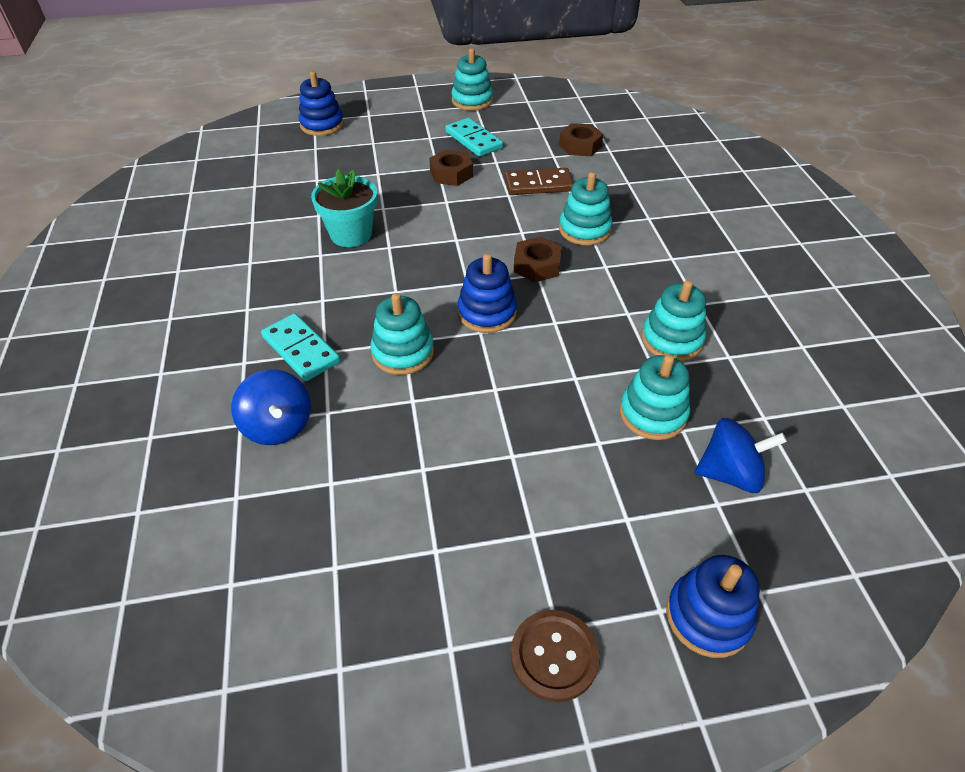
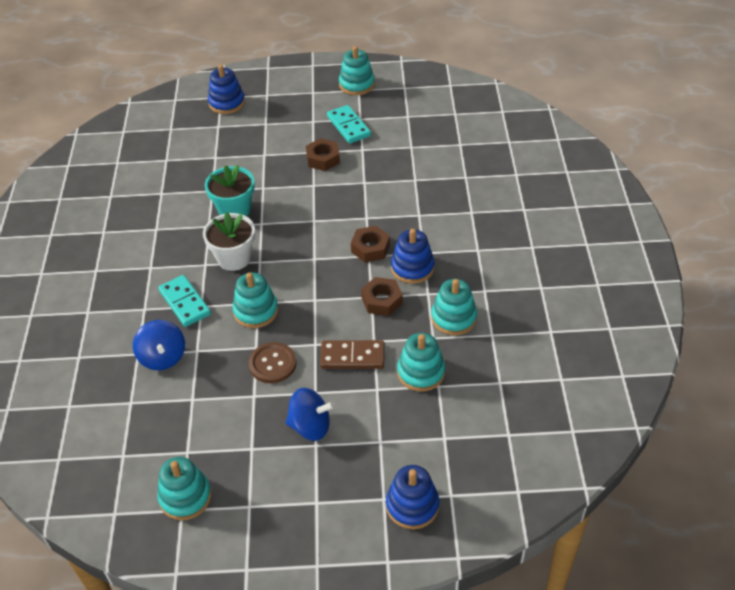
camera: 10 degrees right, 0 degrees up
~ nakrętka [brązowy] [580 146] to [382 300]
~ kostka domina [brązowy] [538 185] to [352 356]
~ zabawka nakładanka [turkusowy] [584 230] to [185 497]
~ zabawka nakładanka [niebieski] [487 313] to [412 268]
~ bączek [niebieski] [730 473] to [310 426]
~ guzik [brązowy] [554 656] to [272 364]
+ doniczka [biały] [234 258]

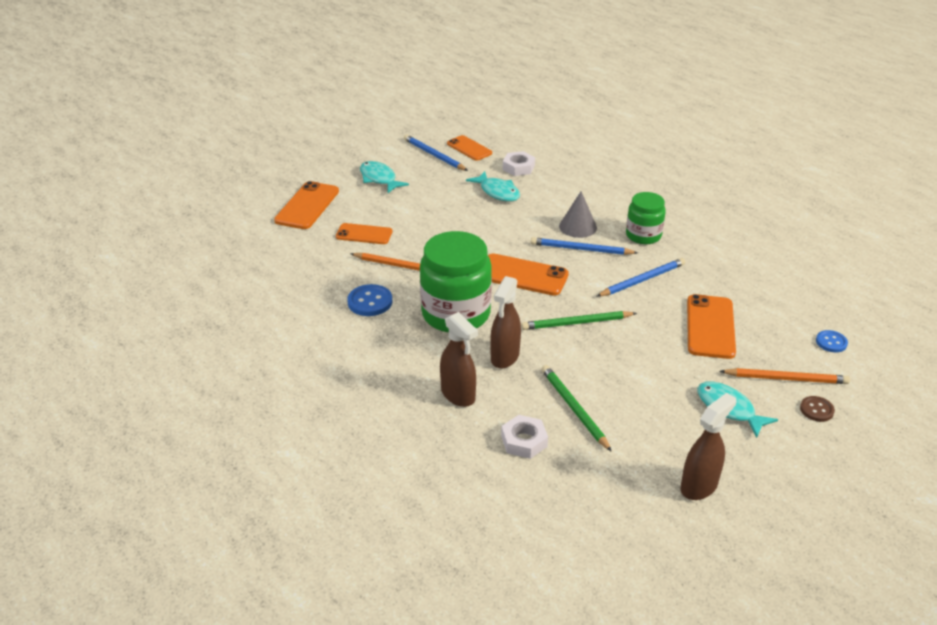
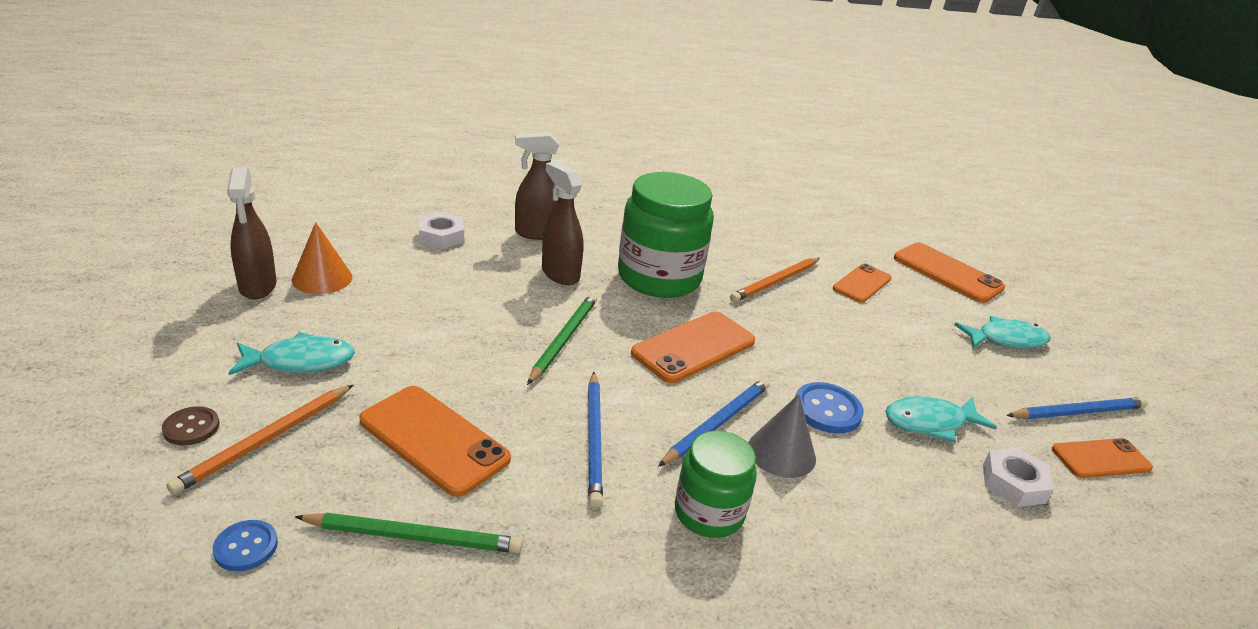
camera: 115 degrees right, 5 degrees down
~ guzik [niebieski] [370 302] to [827 410]
~ ołówek [zielony] [574 408] to [414 536]
+ stożek [pomarańczowy] [322 278]

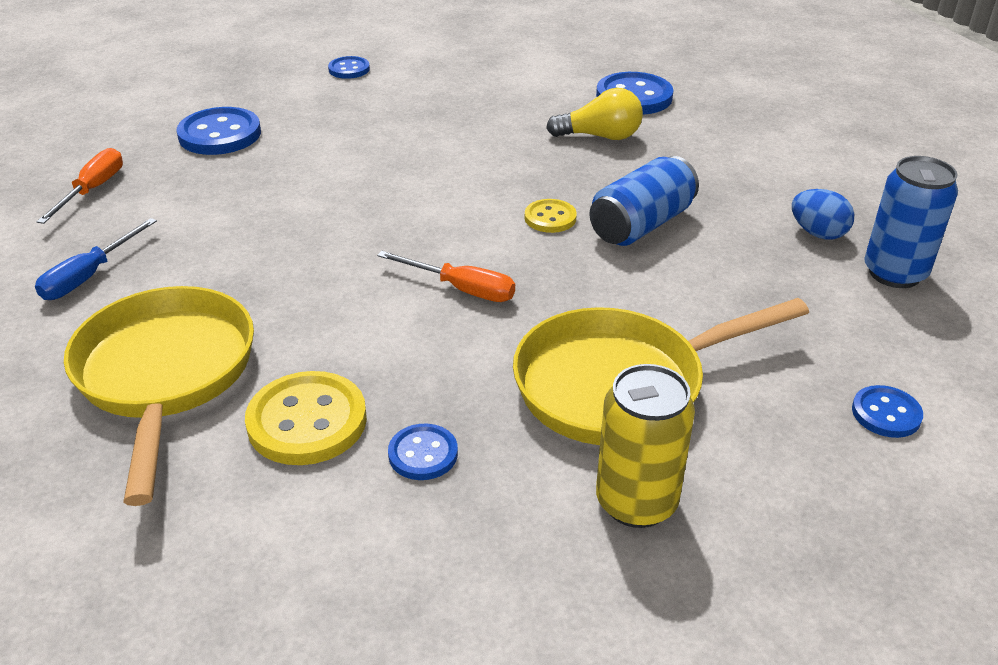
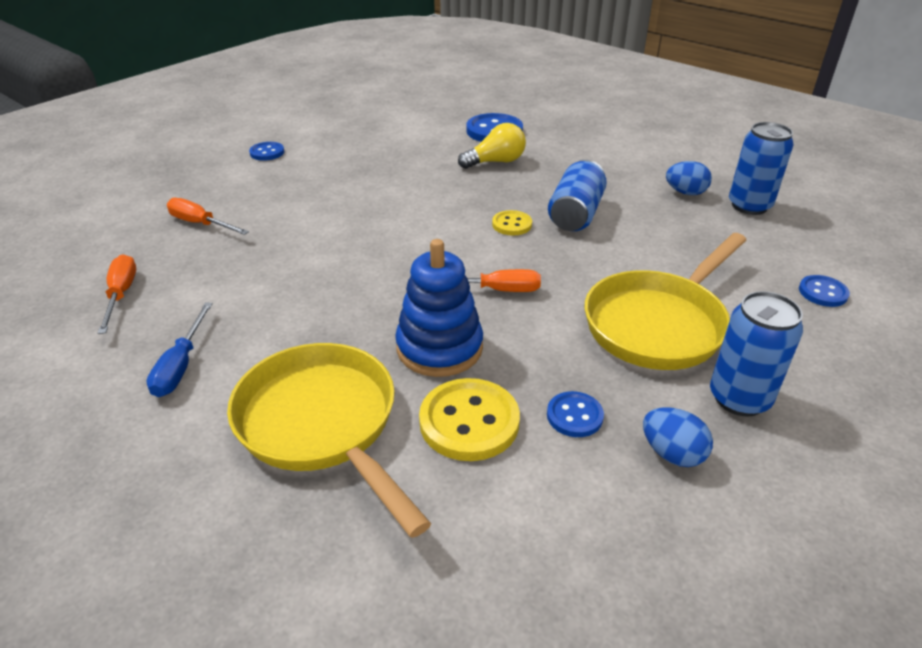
camera: 25 degrees left, 0 degrees up
~ guzik [niebieski] [220 134] to śrubokręt [pomarańczowy] [200 224]
~ puszka [żółty] [636 502] to puszka [niebieski] [739 398]
+ zabawka nakładanka [niebieski] [439 348]
+ jajko [niebieski] [672 453]

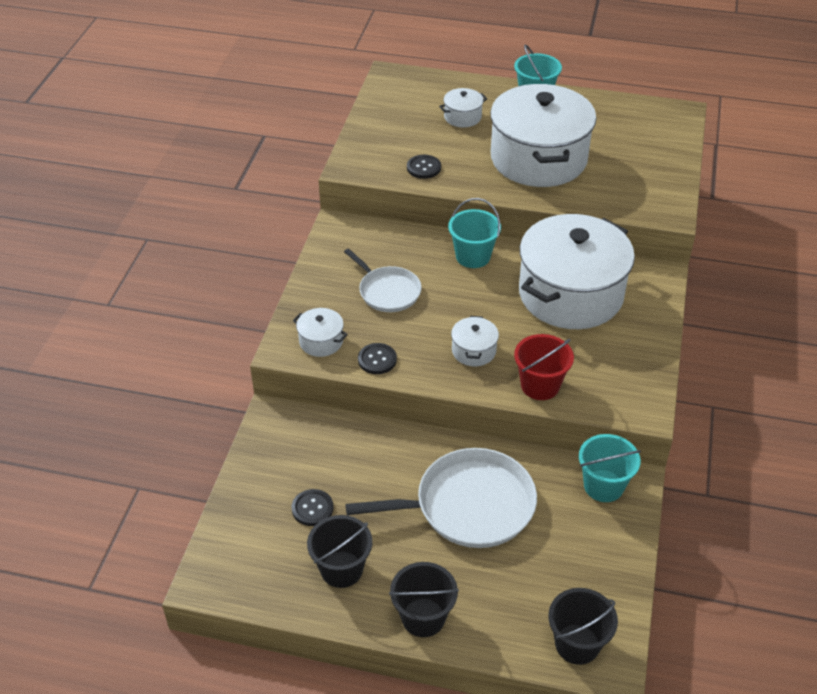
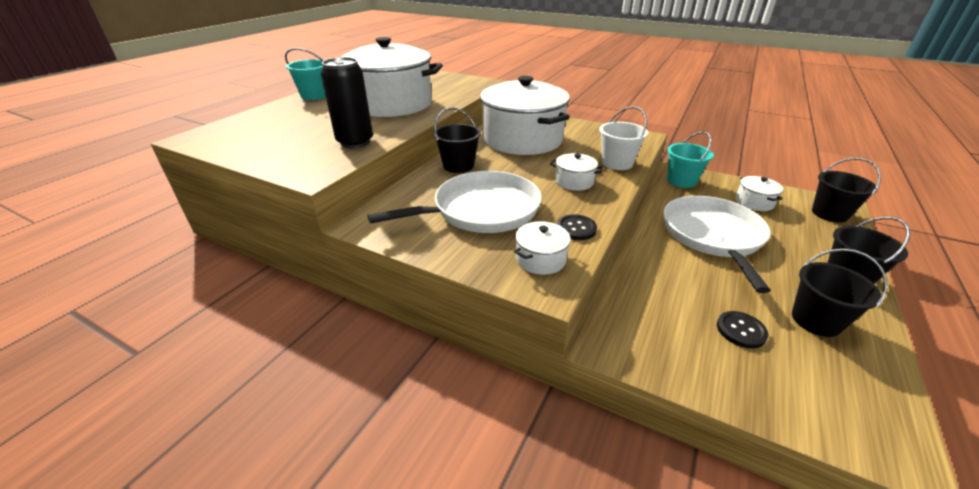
camera: 75 degrees left, 10 degrees down
~ garnek [biały] [462 117] to [754 202]
~ guzik [czarny] [423 168] to puszka [czarny] [355 142]
~ wiadro [turkusowy] [473 256] to wiadro [czarny] [458 166]
~ patelnia [biały] [387 291] = [481 210] x1.68
~ wiadro [czerwony] [540 385] to wiadro [biały] [617 163]

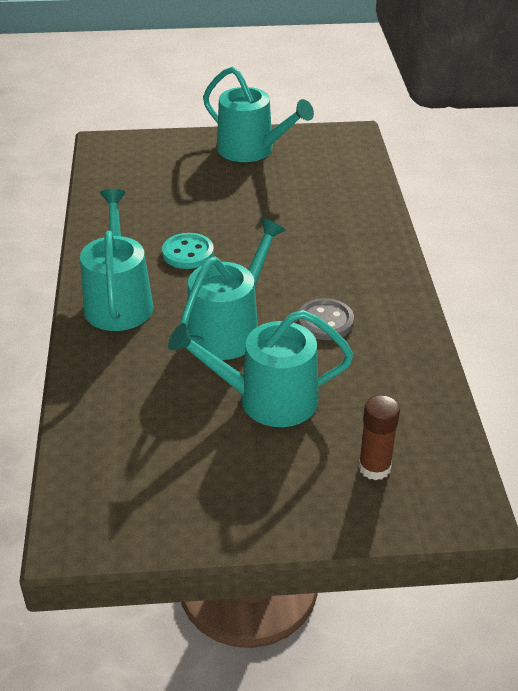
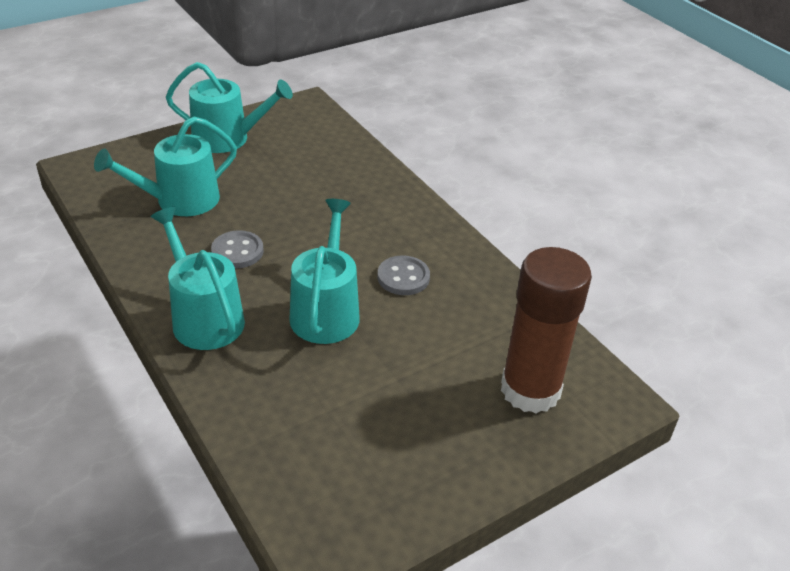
camera: 30 degrees left, 0 degrees up
~ guzik [turkusowy] [188 253] to guzik [szary] [237 251]
~ konewka [turkusowy] [268 399] to [180 200]
~ klej w sztyfcie [brązowy] [374 467] = [530 390] x2.05

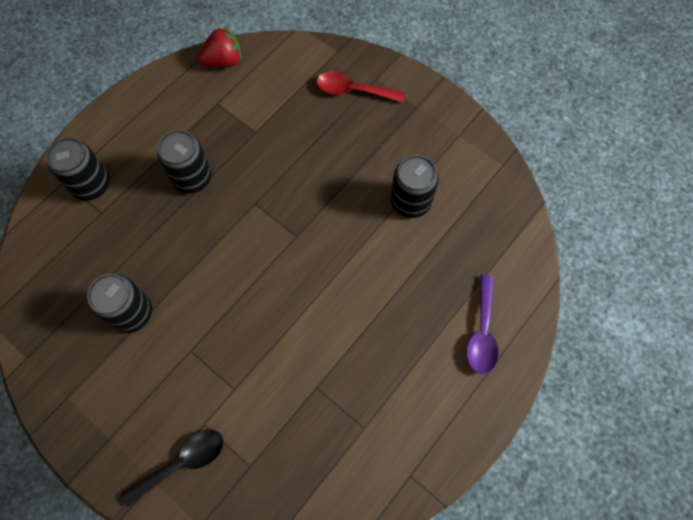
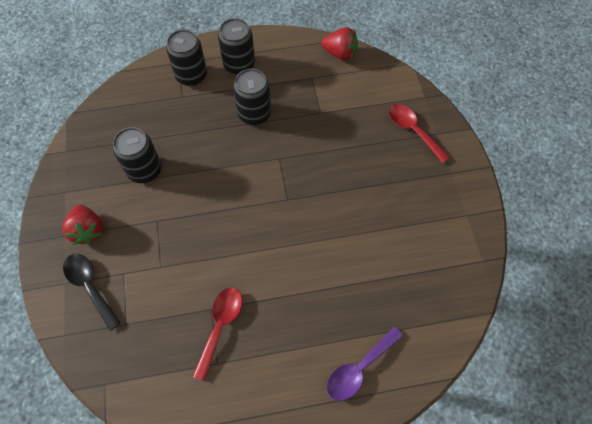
camera: 40 degrees right, 5 degrees down
~ puszka [czarny] [410 202] to [239 65]
~ łyżka [czarny] [182 462] = [90 286] 135 degrees counterclockwise
+ truskawka [czerwony] [88 231]
+ łyżka [czerwony] [220 326]

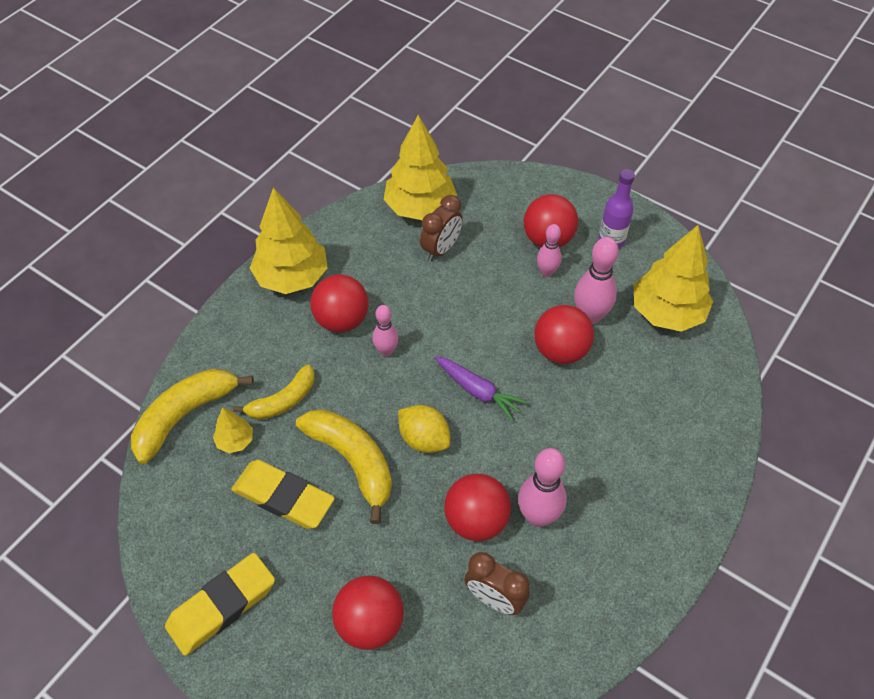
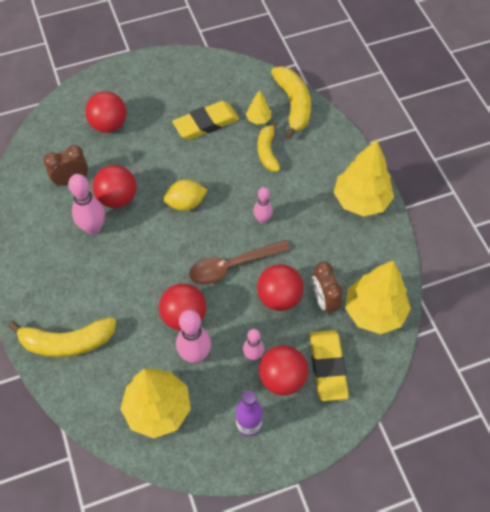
camera: 125 degrees right, 5 degrees up
~ piłka [czerwony] [342 320] to [279 297]
- marchewka [fioletowy] [478 391]
~ banan [żółty] [353 461] to [67 342]
~ gumka do mazania [żółty] [222 606] to [327 367]
+ łyżka [brązowy] [231 266]

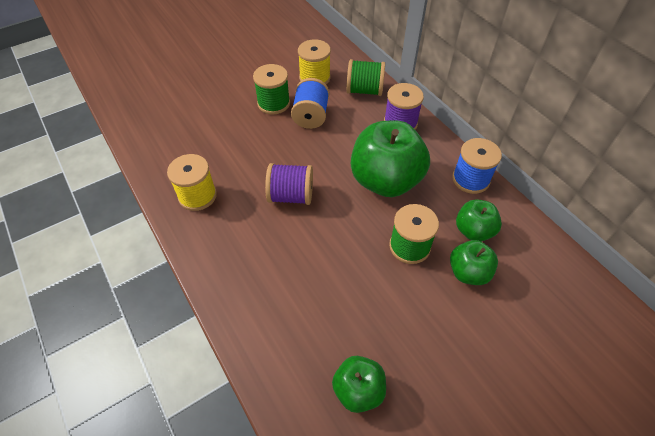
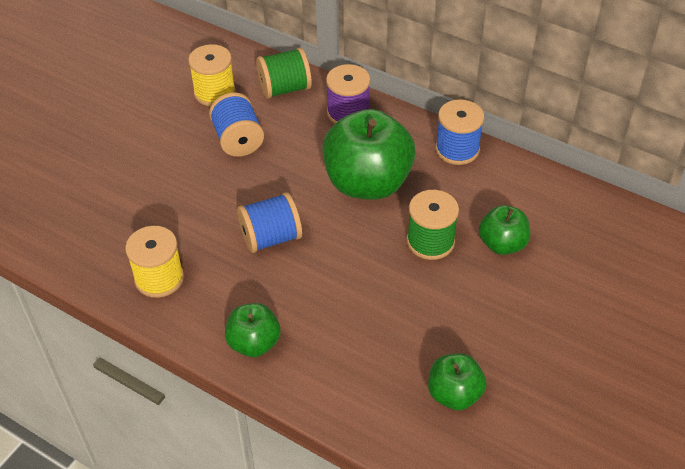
camera: 25 degrees left, 5 degrees down
- szpulka [zielony] [273 103]
~ szpulka [fioletowy] [291 196] to szpulka [niebieski] [271 238]
~ jabłko [zielony] [473 231] to [254 343]

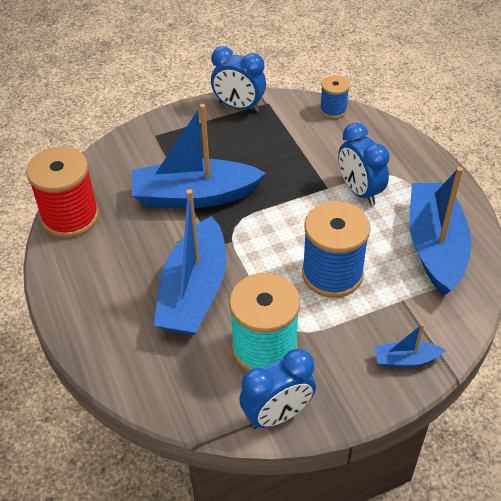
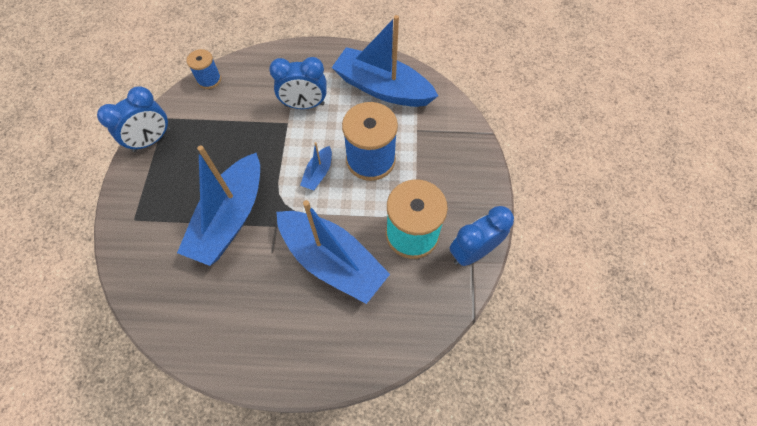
camera: 65 degrees left, 15 degrees up
- szpulka [czerwony] [70 217]
~ łódka [niebieski] [406 360] to [318 173]
~ budzik [niebieski] [277 415] = [472 251] 120 degrees counterclockwise

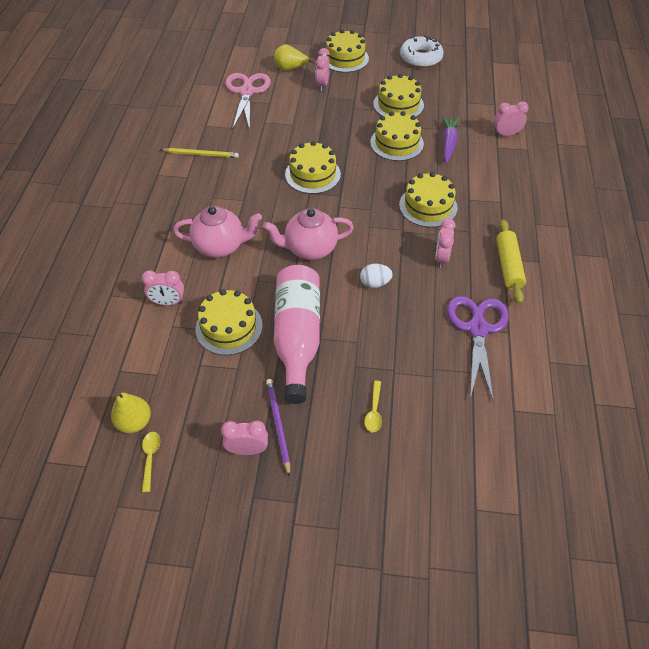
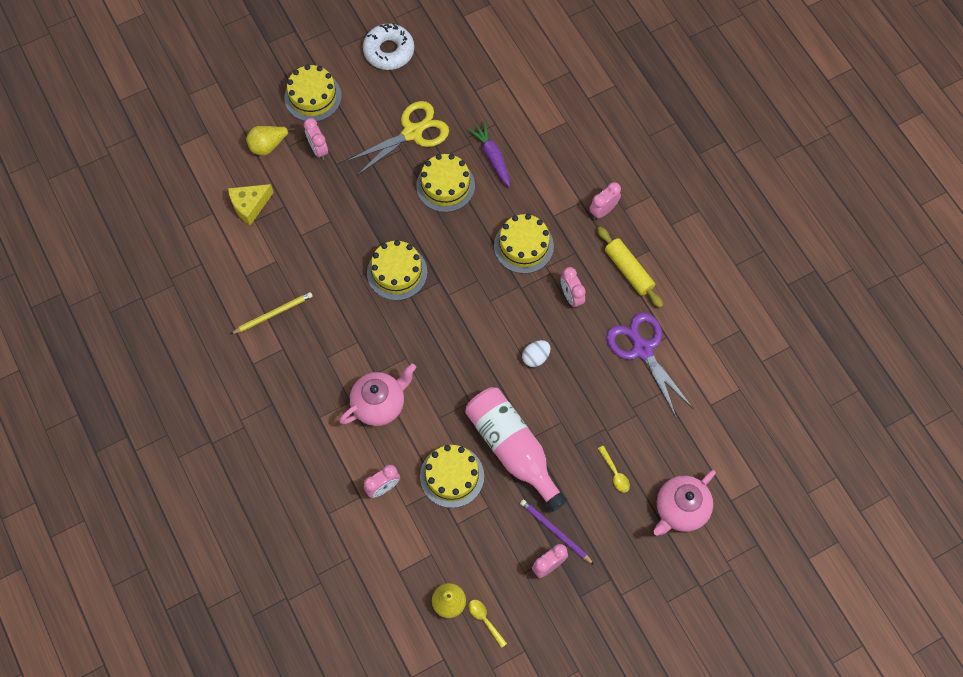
camera: 35 degrees left, 15 degrees up
~ nożyczki [różowy] [247 92] to ser [żółty] [250 205]
~ tort [żółty] [398 104] to nożyczki [żółty] [412 133]
~ budzik [różowy] [506 134] to [603 210]
~ imbryk [różowy] [310 249] to [680 509]

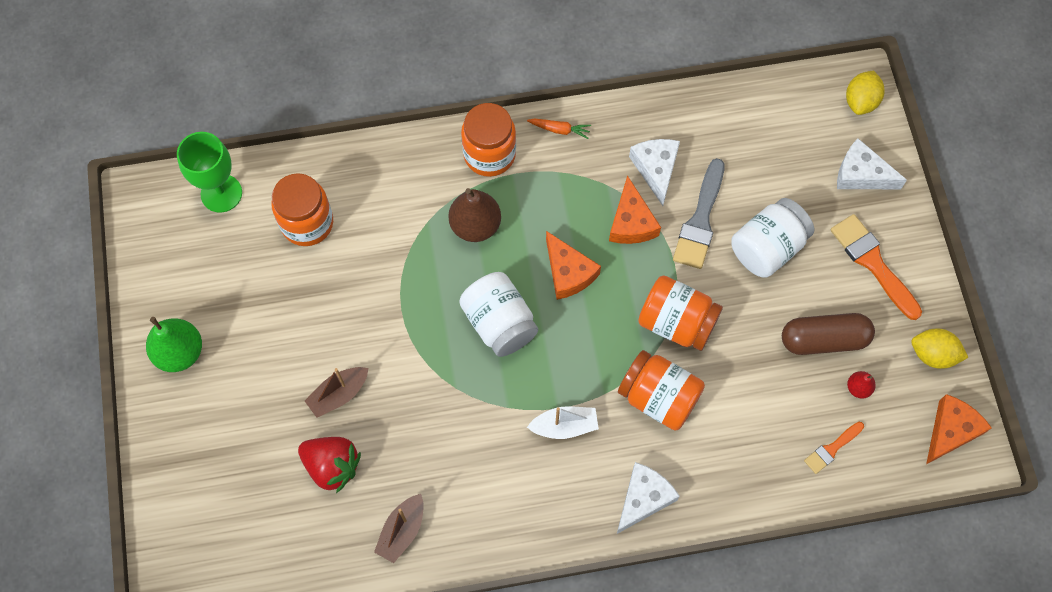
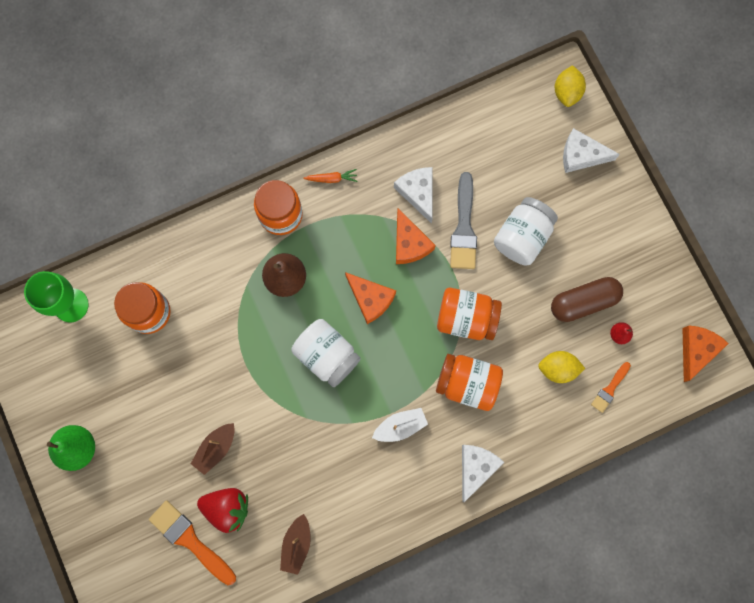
camera: 15 degrees left, 10 degrees up
~ pędzel [pomarańczowy] [873 263] to [190 540]
~ cytryna [żółty] [933 354] to [558 368]

